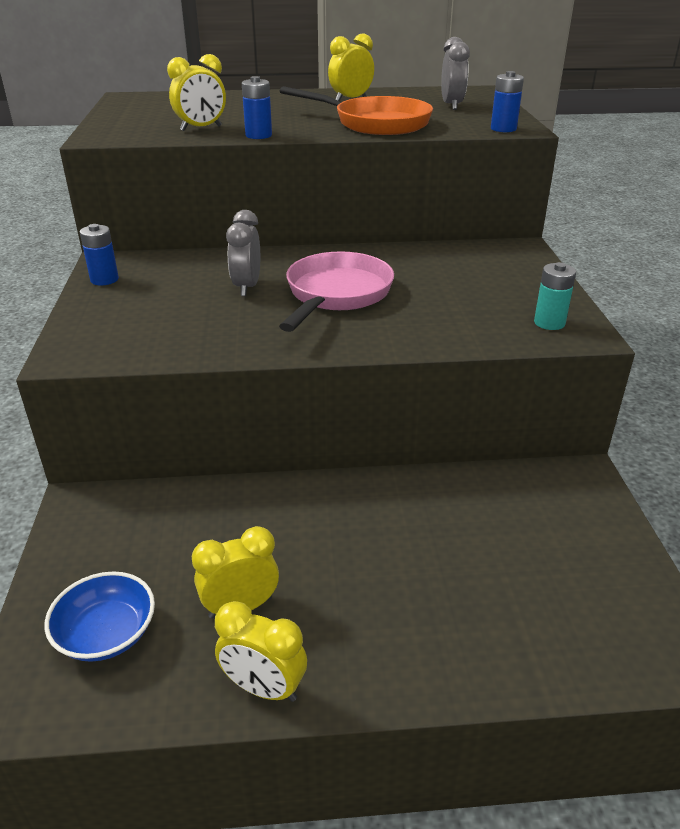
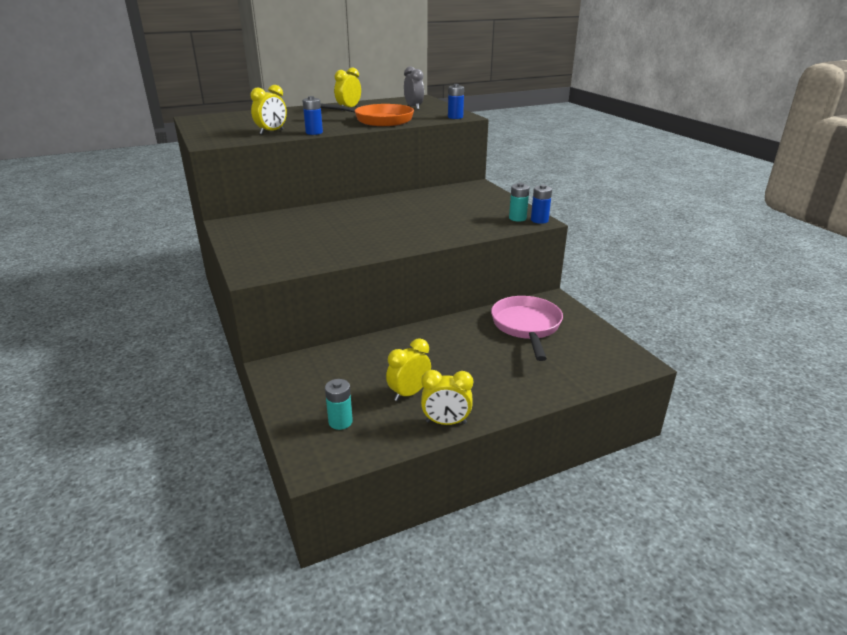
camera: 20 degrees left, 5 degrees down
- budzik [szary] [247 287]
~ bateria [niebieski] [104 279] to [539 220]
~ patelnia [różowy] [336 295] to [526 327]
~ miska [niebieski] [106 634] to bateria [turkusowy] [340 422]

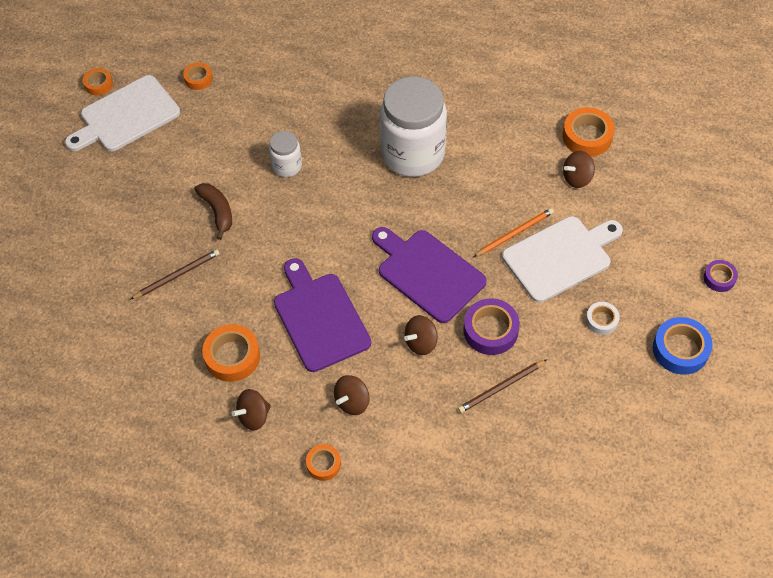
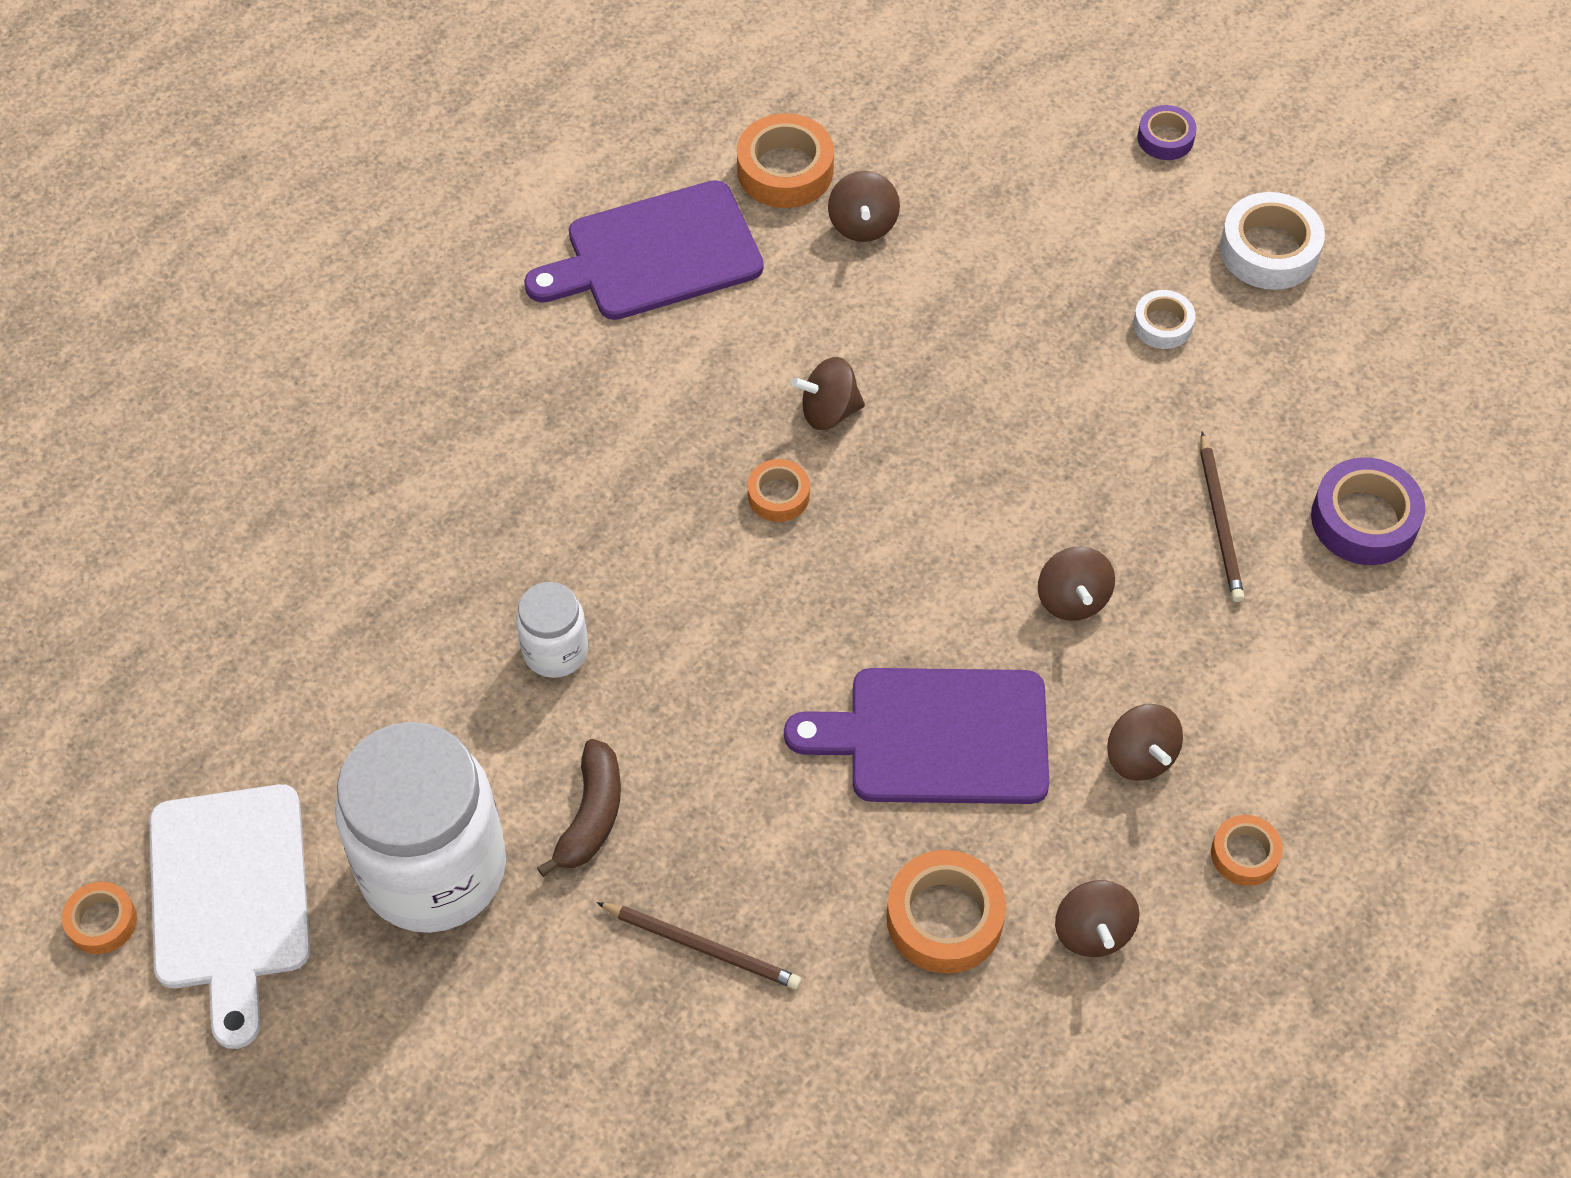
camera: 65 degrees left, 0 degrees up
~ taśma klejąca [pomarańczowy] [198 79] to [778 495]
~ słoik [biały] [413 154] to [433 868]
~ banan [brązowy] [217 212] = [591 816] 105 degrees clockwise
- ołówek [pomarańczowy] [515 233]
- deska do krojenia [biały] [560 257]
~ deska do krojenia [fioletowy] [427 273] to [655 254]
~ ołówek [brązowy] [177 275] = [702 947] 120 degrees clockwise
~ taśma klejąca [fioletowy] [490 330] to [1364 520]
~ taśma klejąca [niebieski] [680 349] to taśma klejąca [biały] [1269 250]
+ bączek [brązowy] [829 411]

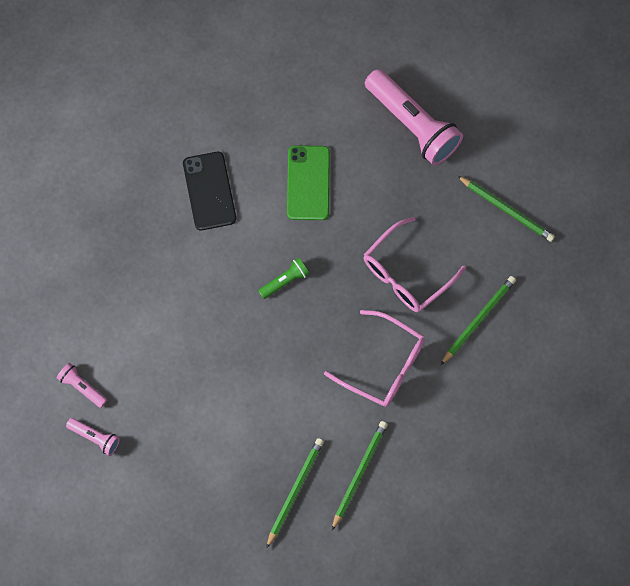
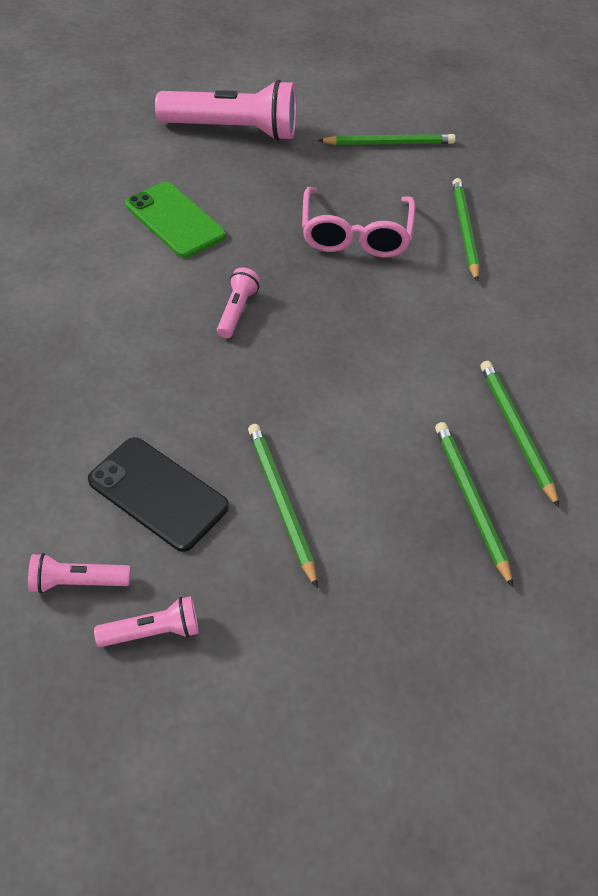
camera: 45 degrees left, 20 degrees down
~ telefon [czarny] [209 191] to [158 493]
~ latarka [zielony] [285 281] to latarka [różowy] [237 311]
- okulary [różowy] [383 365]
+ ołówek [zielony] [280 502]

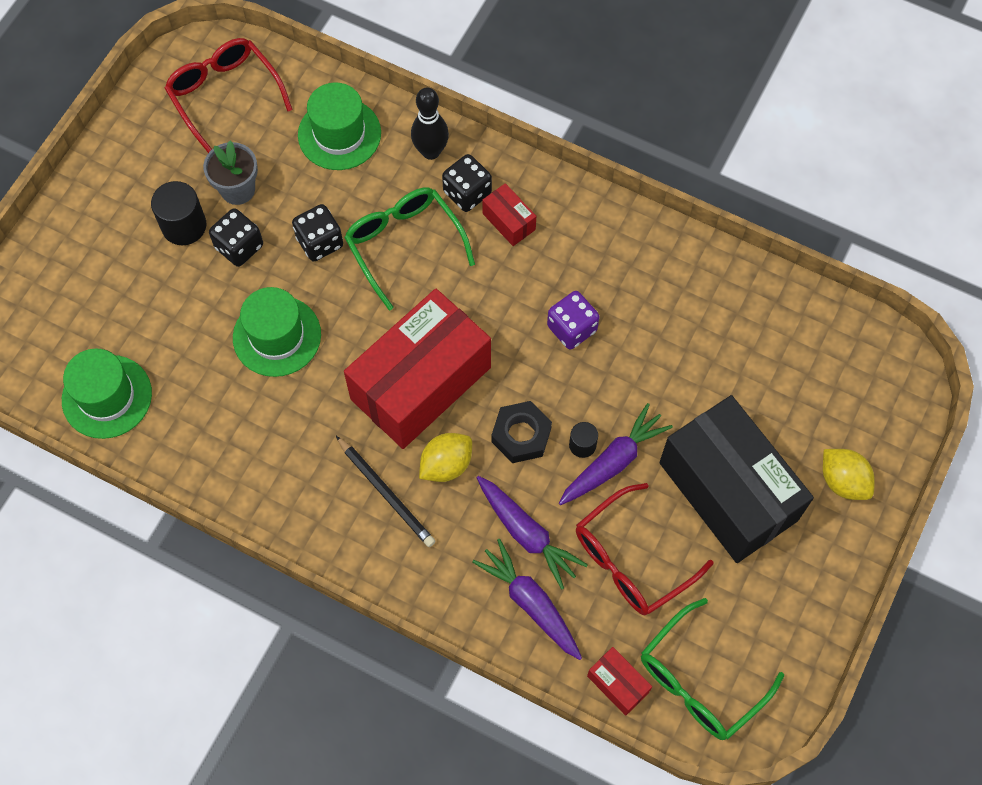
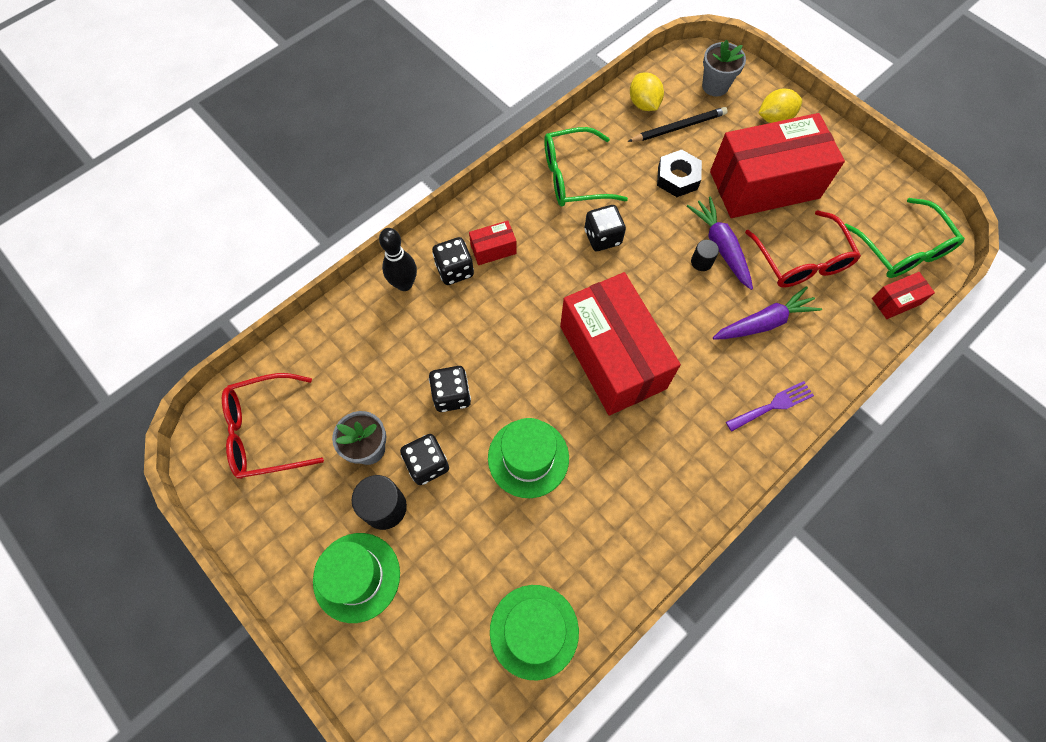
camera: 70 degrees left, 0 degrees up
~ kapelusz [zielony] [339 134] to [356 577]
~ okulary [zielony] [404 244] to [573 177]
~ kostka do gry [fioletowy] [572 328] to kostka do gry [czarny] [602 237]
~ pudełko [czarny] [728 491] to pudełko [czerwony] [764 185]
~ nakrętka [czarny] [521 435] to [677 178]
~ cytryna [żółty] [446 465] to [644 104]
~ ołówek [czarny] [386 493] to [678 127]
- marchewka [fioletowy] [530 602]
+ doniczka [szary] [715 86]
+ widelec [fioletowy] [773 405]

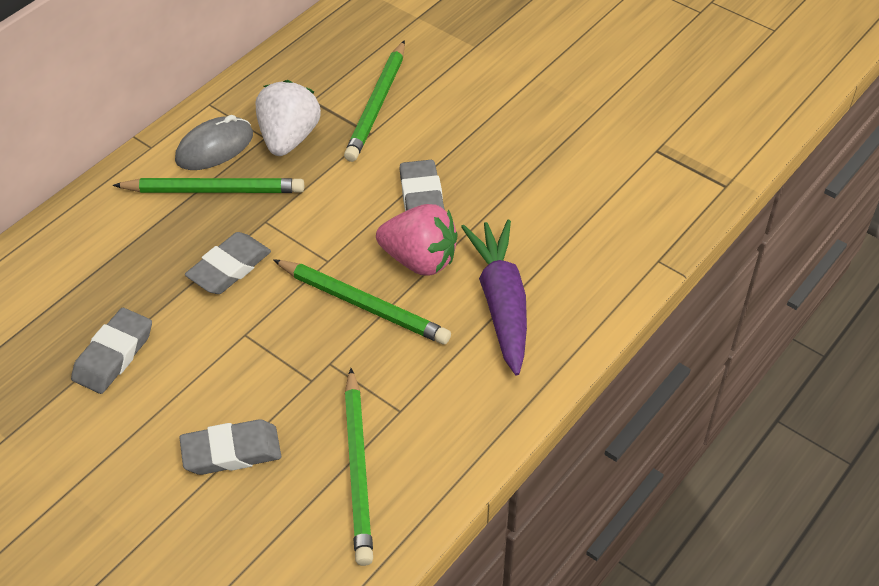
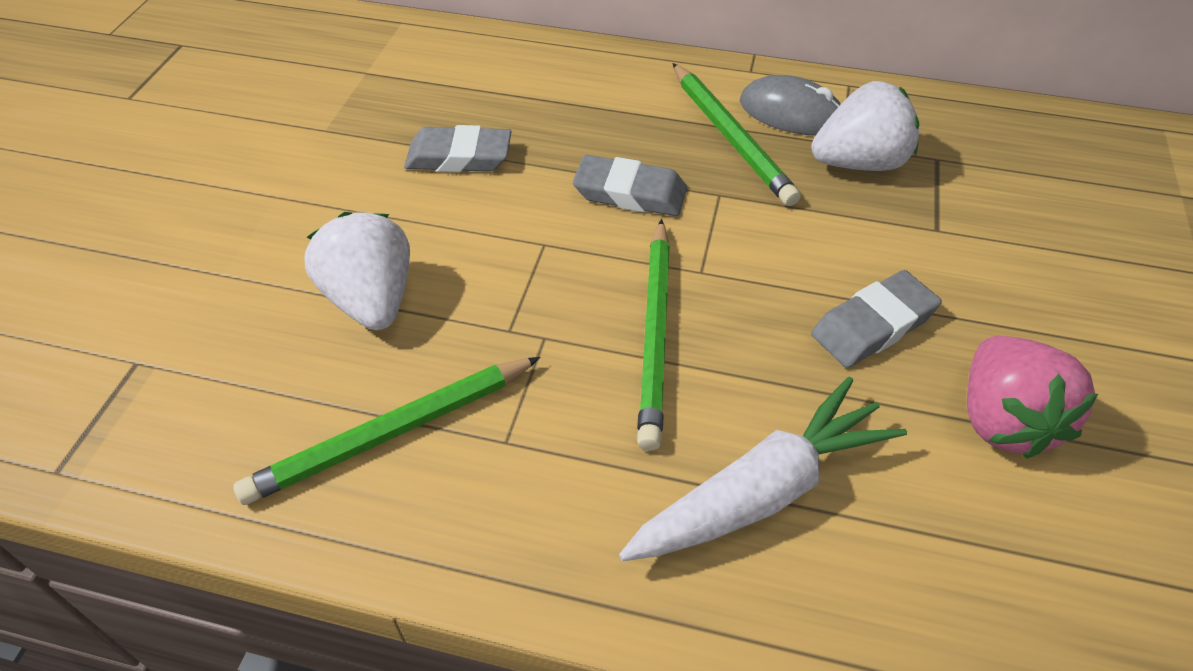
camera: 65 degrees right, 0 degrees up
- ołówek [zielony] [376 105]
~ truskawka [różowy] [419 260] to [1003 420]
~ marchewka [fioletowy] [501 303] to marchewka [biały] [761 492]
~ gumka do mazania [szary] [231 452] to truskawka [biały] [371 300]

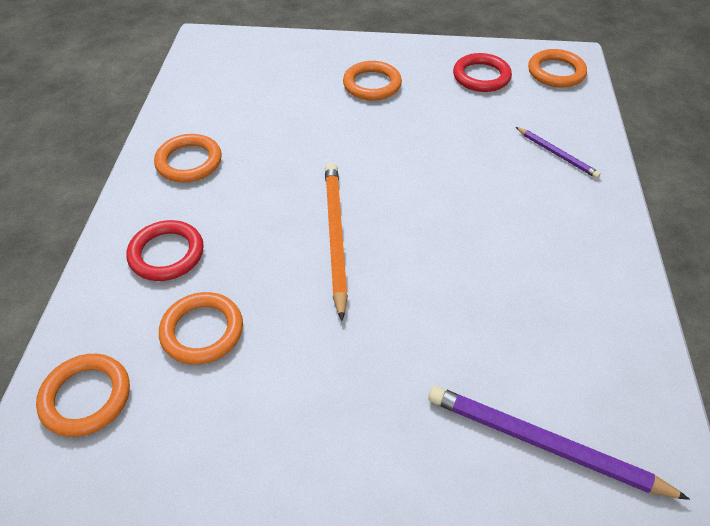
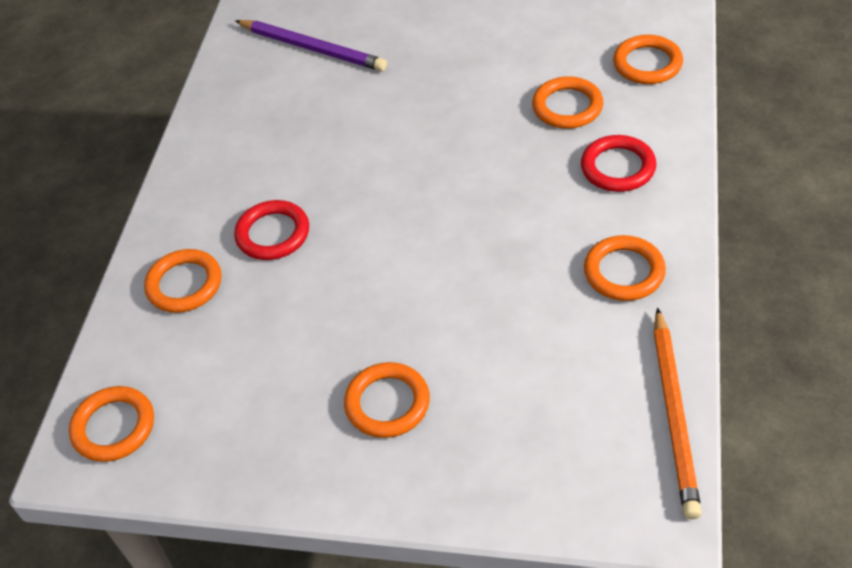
camera: 170 degrees left, 0 degrees up
~ pierścień [czerwony] [481 76] to [273 234]
~ ołówek [fioletowy] [557 154] to pierścień [pomarańczowy] [184 284]
~ ołówek [pomarańczowy] [335 237] to [675 414]

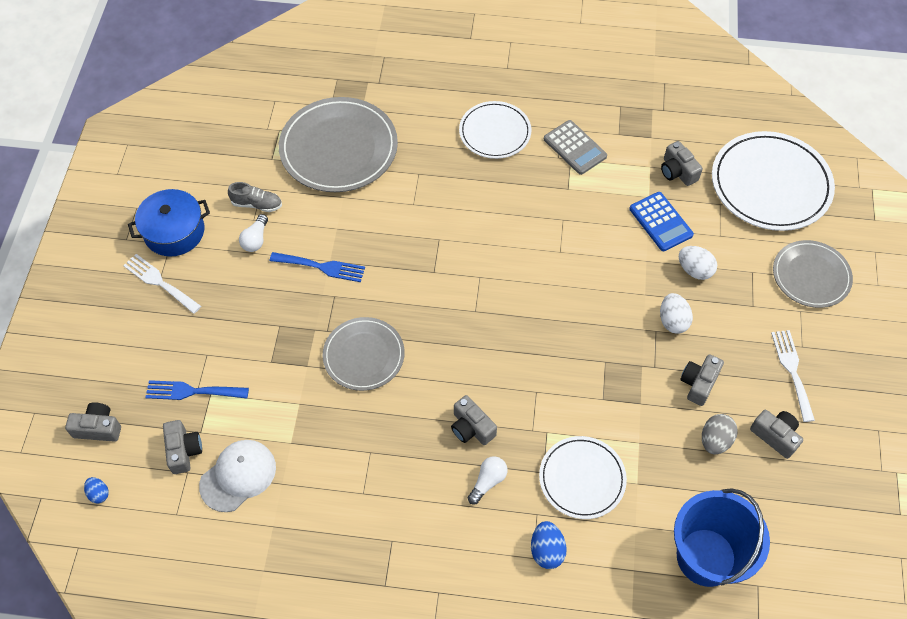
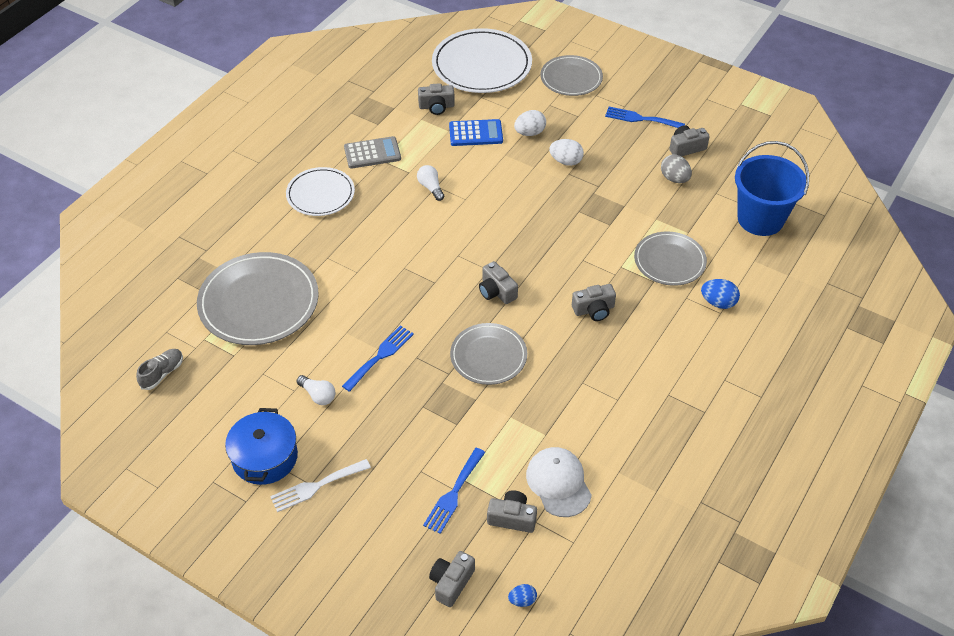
camera: 65 degrees left, 10 degrees down
~ but [szary] [257 204] to [162 373]
~ widelec [biały] [792 370] to widelec [niebieski] [640 119]
~ aparat fotograficzny [szary] [698 383] to [496 291]
~ talerz [biały] [582 478] to talerz [szary] [669 261]
~ żarówka [biały] [488 481] to [431 187]

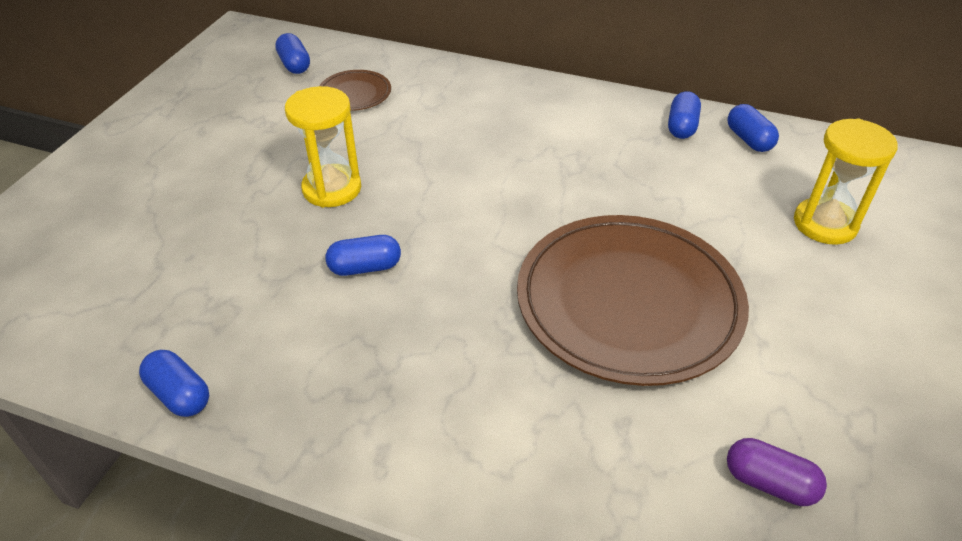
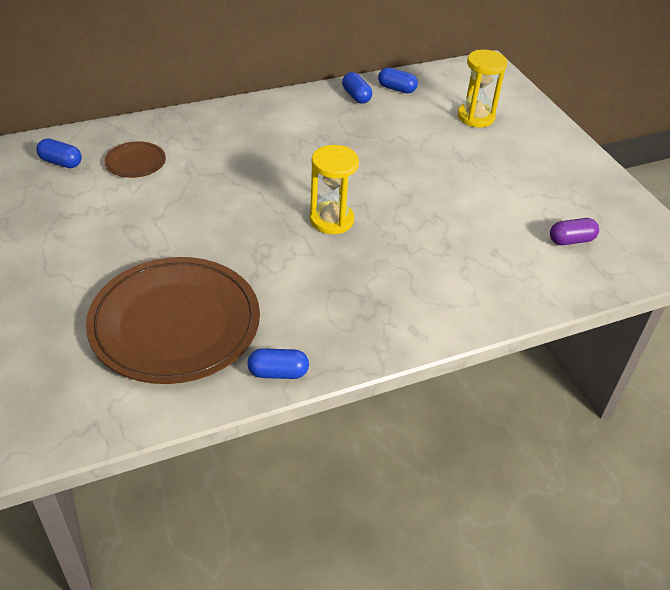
camera: 45 degrees left, 0 degrees up
~ klepsydra [żółty] [332 189] to [331 220]
~ talerz [brązowy] [628 302] to [175 324]
- kapsułka [niebieski] [365 267]

